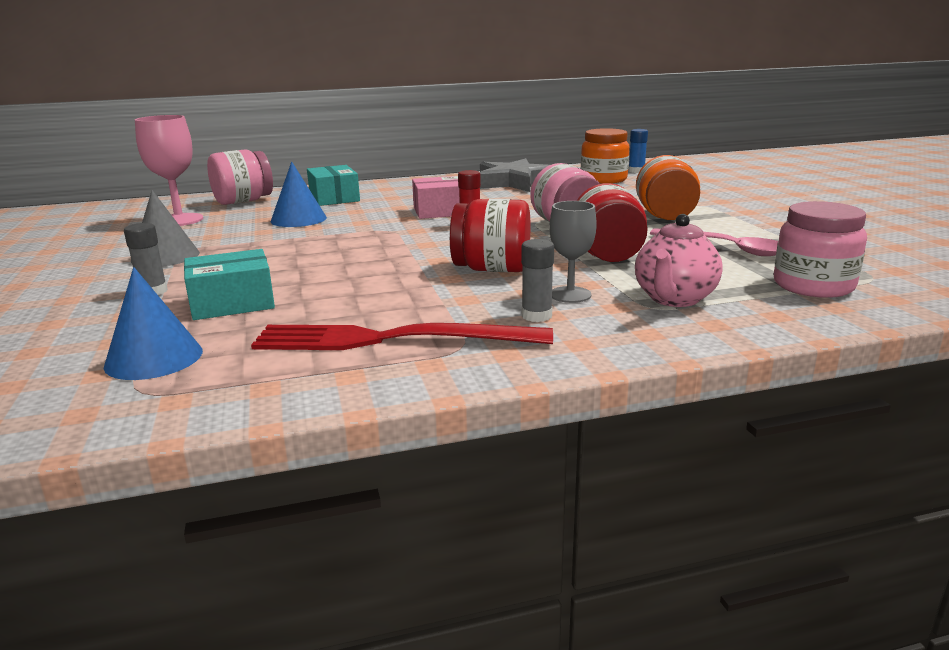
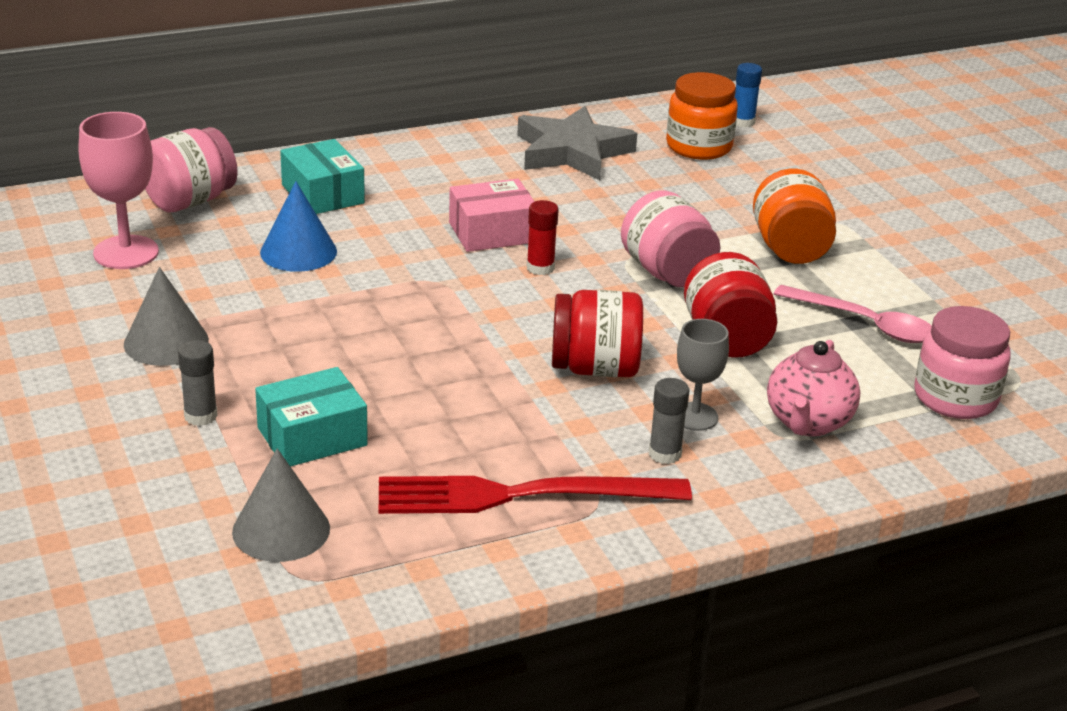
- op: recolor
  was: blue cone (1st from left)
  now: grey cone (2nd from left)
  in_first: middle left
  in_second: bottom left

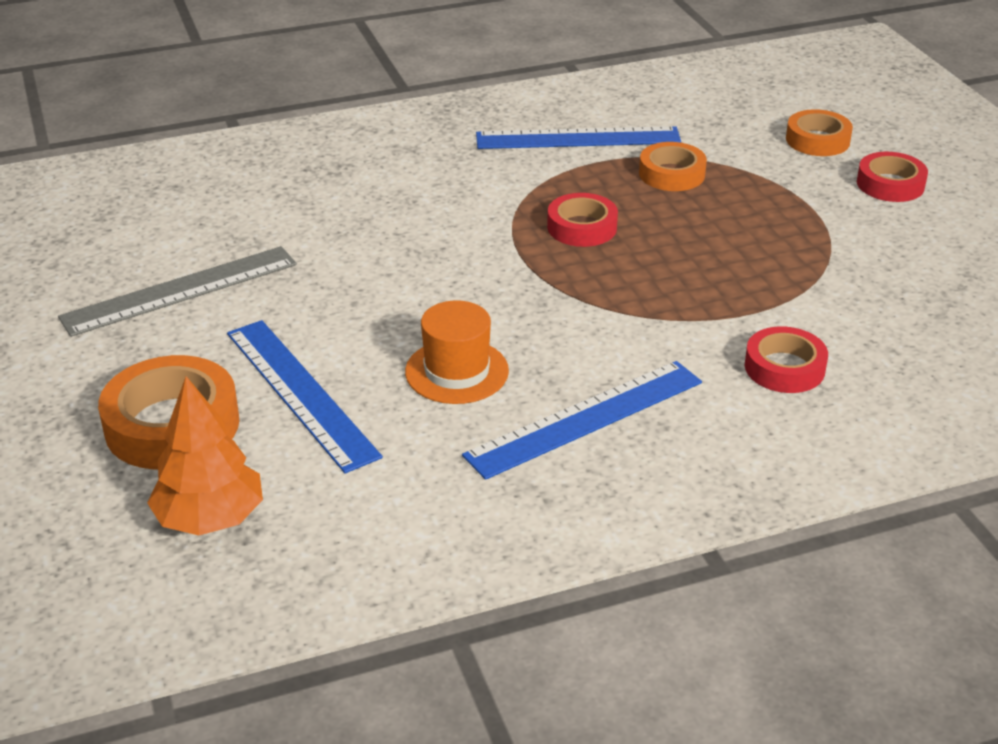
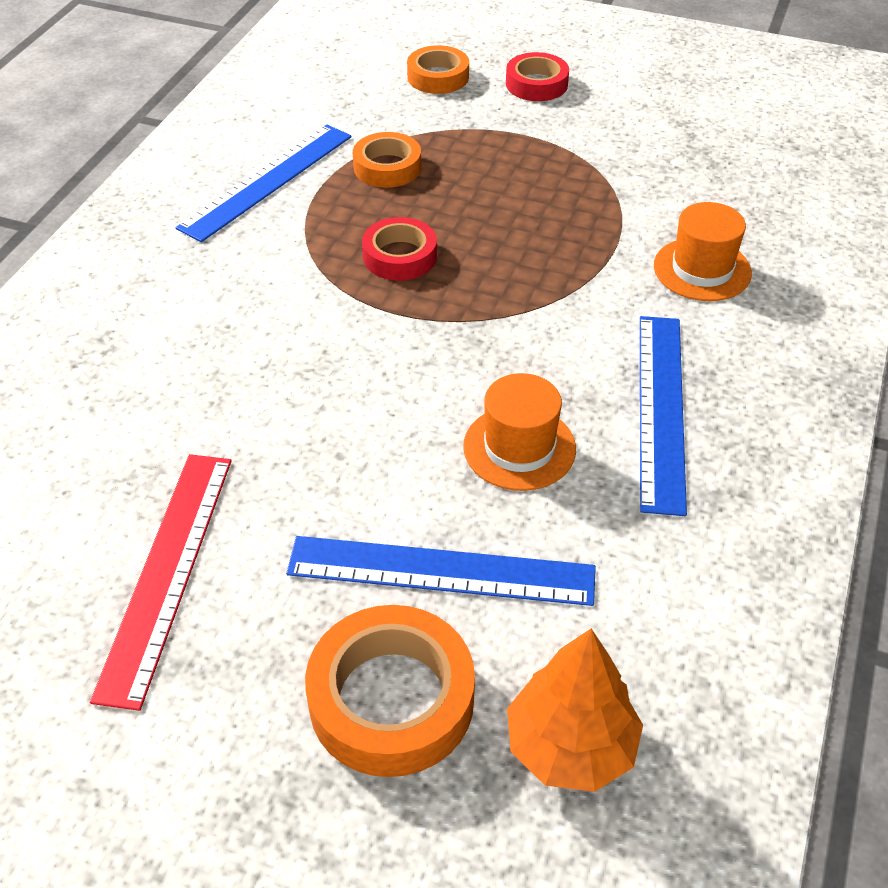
- op: recolor
  was: grey ruler
  now: red ruler
  in_first: middle left
  in_second: middle left
- op: replace
  was: red tape (2nd from left)
  now: orange hat (2nd from left)
  in_first: middle right
  in_second: top right

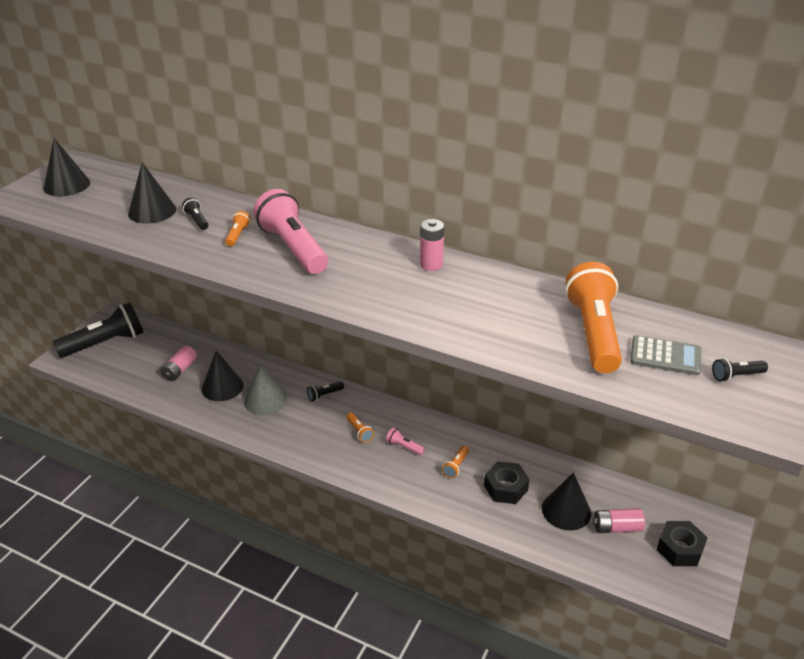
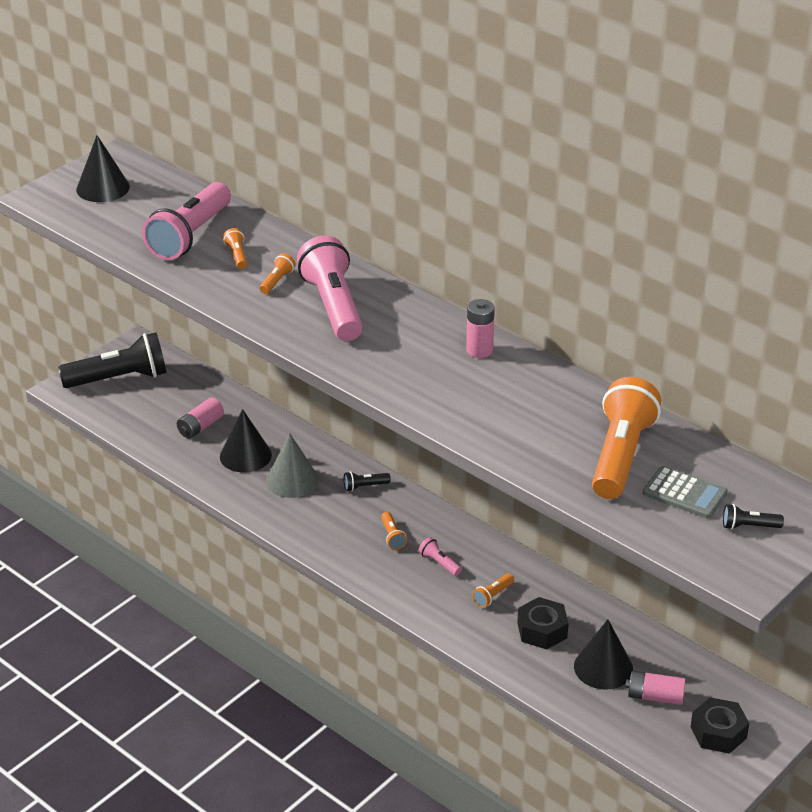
- op: replace
  was: black cone (2nd from left)
  now: pink flashlight (1st from left)
  in_first: top left
  in_second: top left
- op: recolor
  was: black flashlight (2nd from left)
  now: orange flashlight (1st from left)
  in_first: top left
  in_second: top left

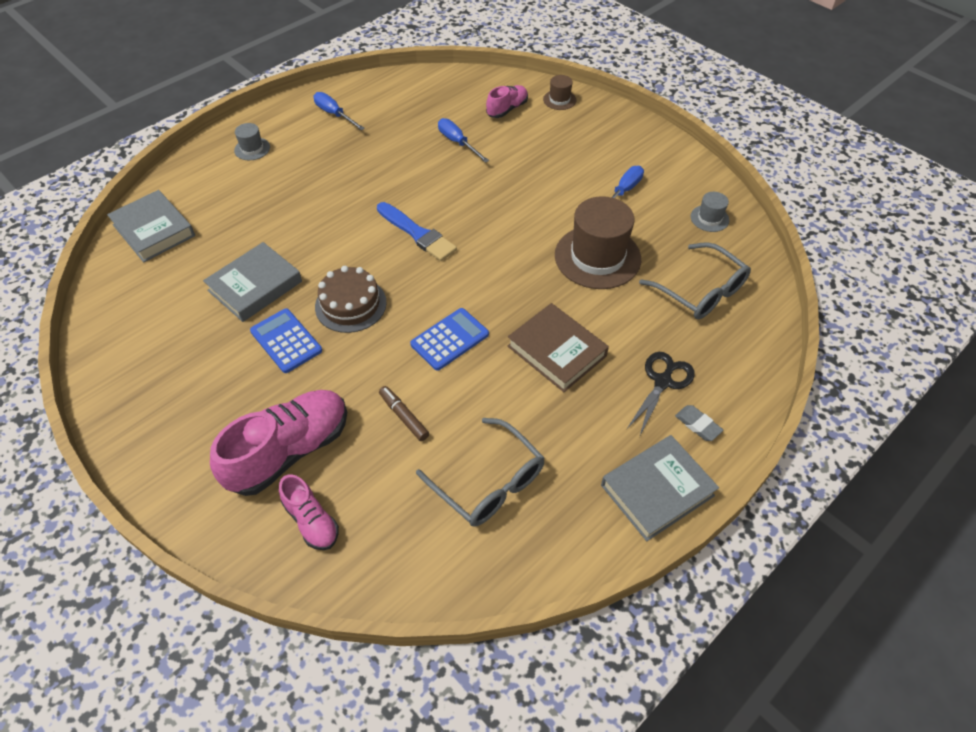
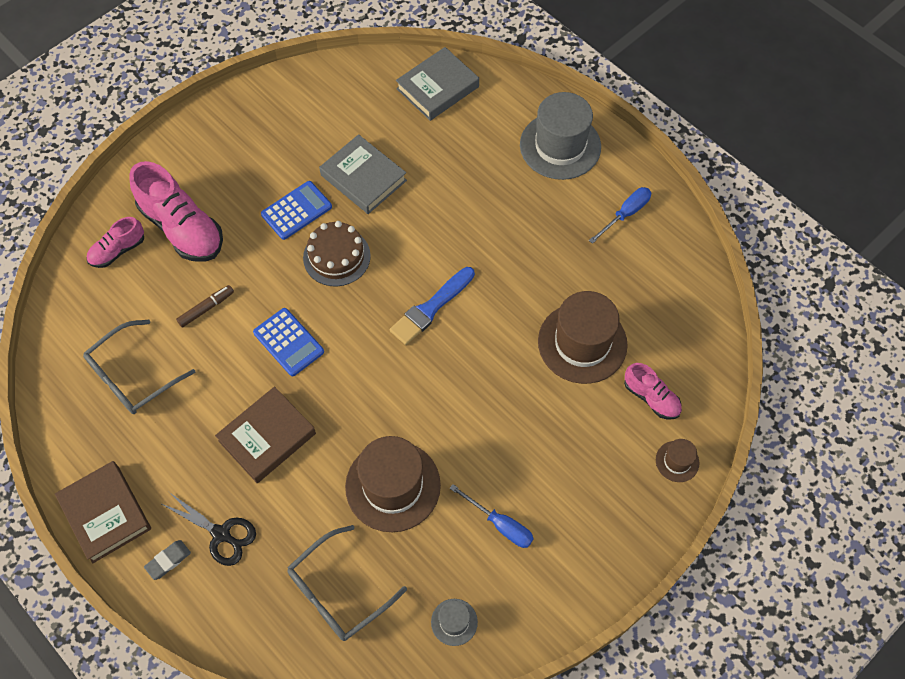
- op: replace
  was: blue screwdriver (2nd from left)
  now: brown hat (2nd from left)
  in_first: top centre
  in_second: centre
- op: resize
  was: grey hat (1st from left in the first image)
  in_first: top left
  in_second: top centre
  ratio: 2.16
- op: recolor
  was: grey book (3rd from left)
  now: brown book (1st from left)
  in_first: bottom right
  in_second: bottom left

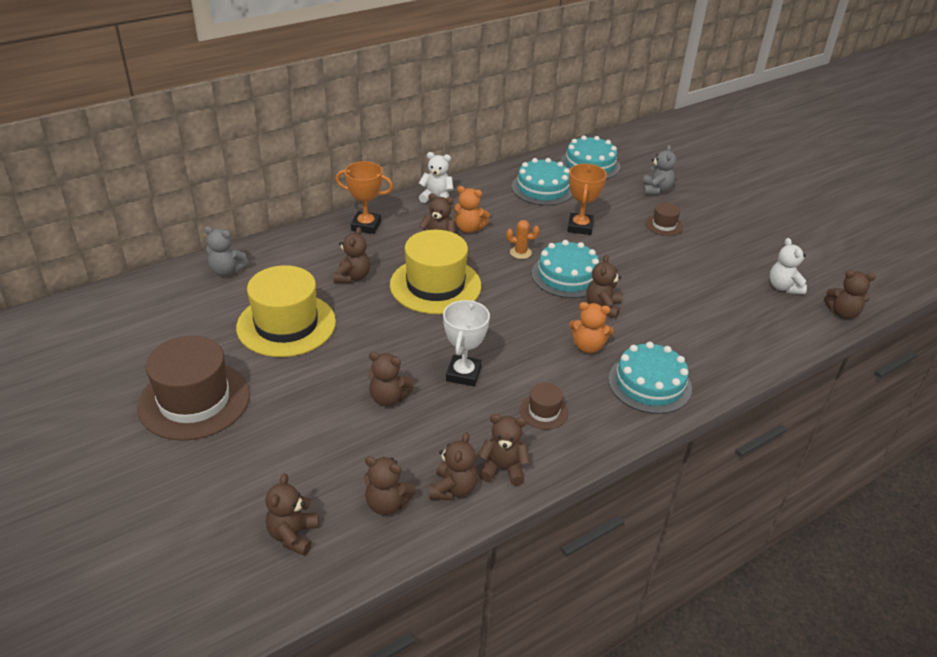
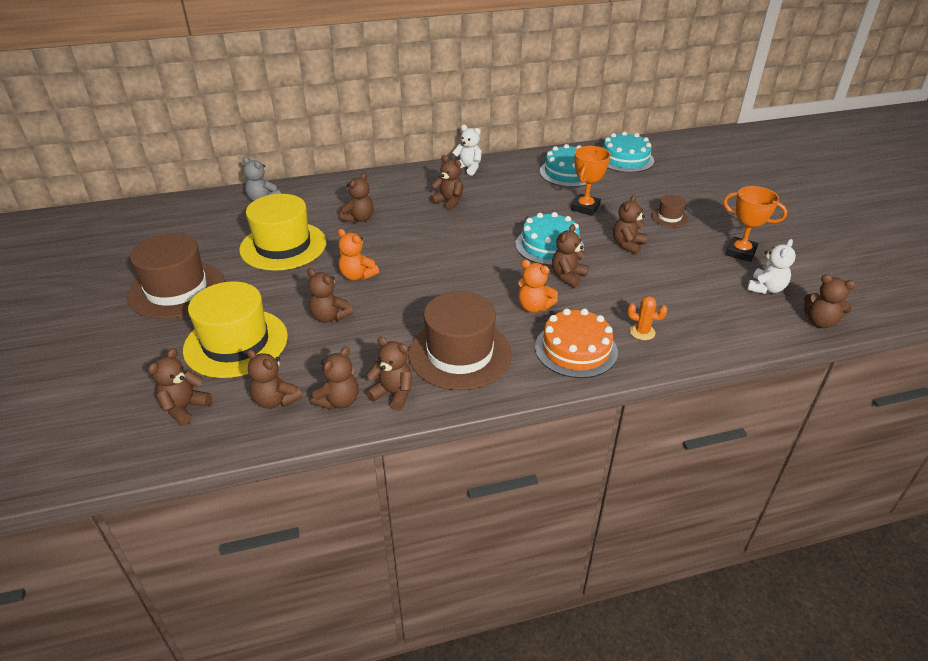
- op: delete
  was: grey teddy bear (2nd from left)
  in_first: top right
- op: move
  was: orange trophy (1st from left in the first image)
  now: orange trophy (2nd from left)
  in_first: top centre
  in_second: middle right
- op: move
  was: orange teddy bear (1st from left)
  in_first: top centre
  in_second: centre
- op: move
  was: orange cactus
  in_first: centre
  in_second: middle right
- op: move
  was: yellow hat (2nd from left in the first image)
  now: yellow hat (1st from left)
  in_first: centre
  in_second: middle left
- op: rotate
  was: white teddy bear (2nd from left)
  in_first: middle right
  in_second: middle right
  clockwise: -150
- op: delete
  was: white trophy
  in_first: centre
- op: recolor
  was: turquoise cake (4th from left)
  now: orange cake
  in_first: middle right
  in_second: centre
- op: resize
  was: brown hat (2nd from left)
  in_first: centre
  in_second: centre
  ratio: 2.21
- op: insert
  now: brown teddy bear (9th from left)
  in_second: middle right

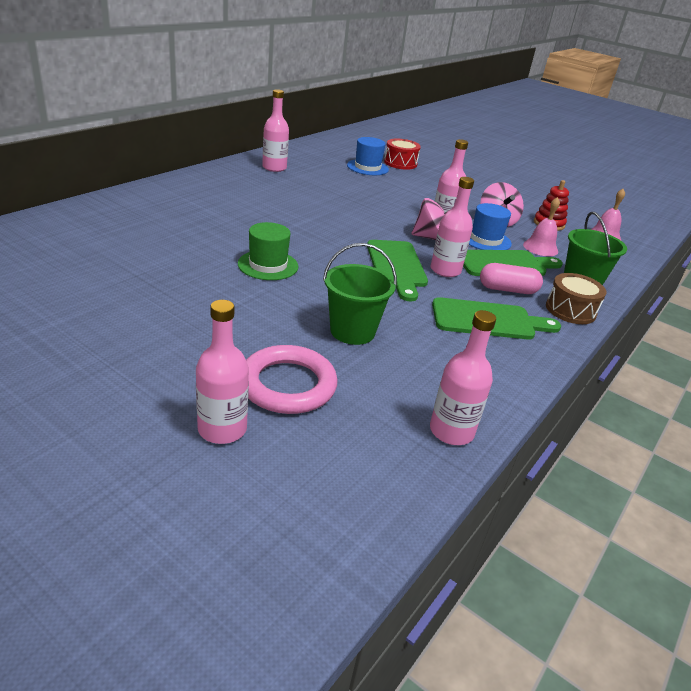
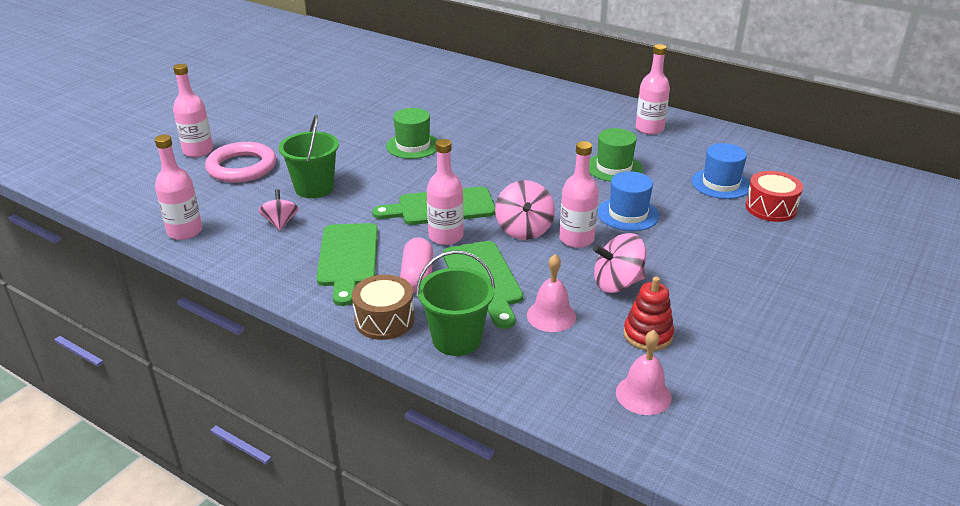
- op: move
  was: blue hat (2nd from left in the first image)
  now: blue hat (1st from left)
  in_first: top right
  in_second: centre
- op: insert
  now: green hat (2nd from left)
  in_second: top centre
- op: insert
  now: pink spinning top (1st from left)
  in_second: middle left

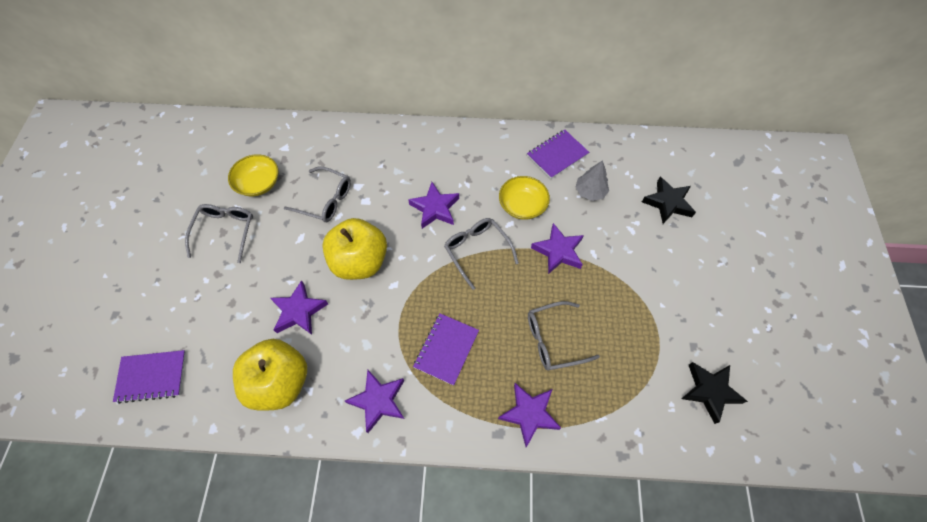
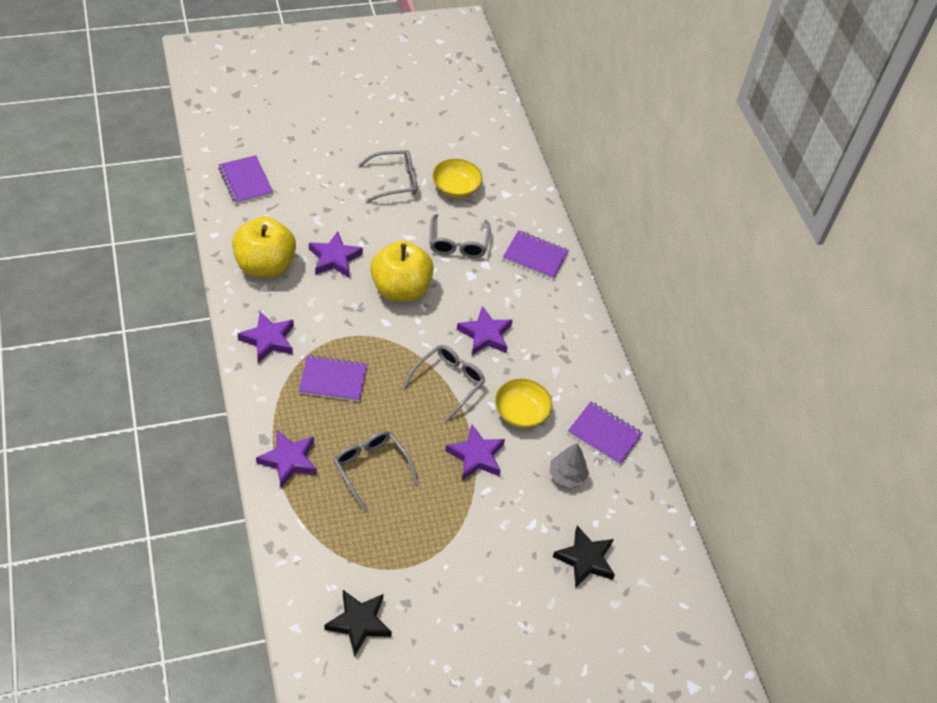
- op: insert
  now: purple notebook (3rd from left)
  in_second: centre

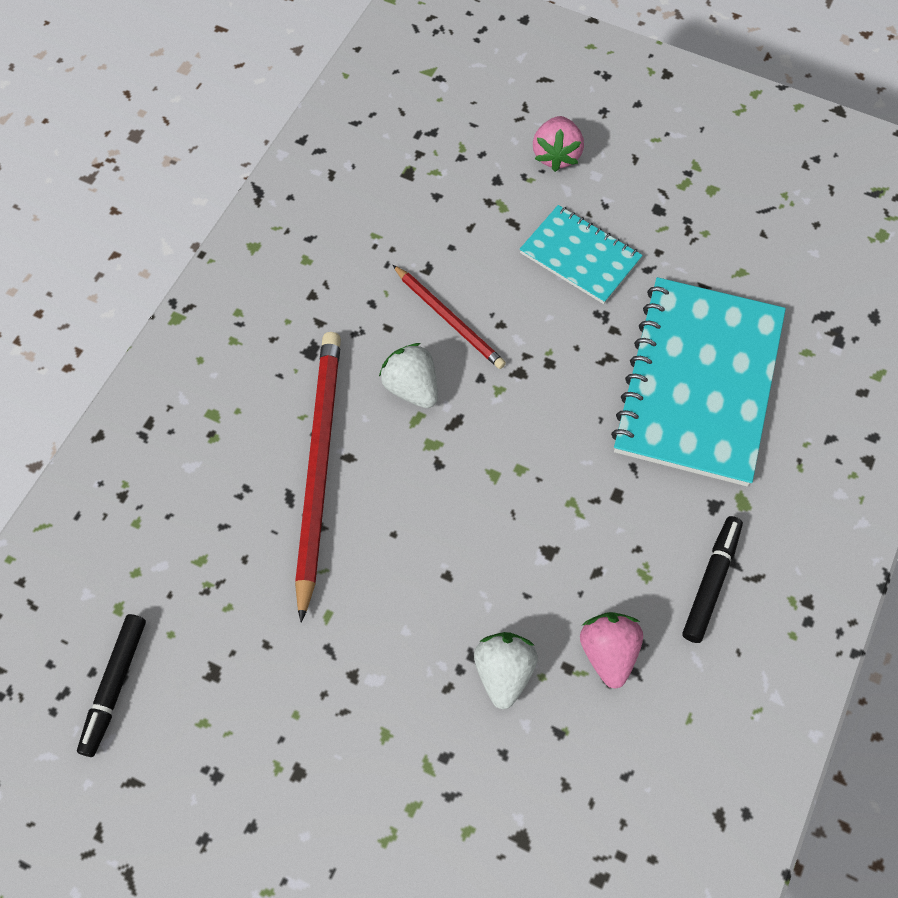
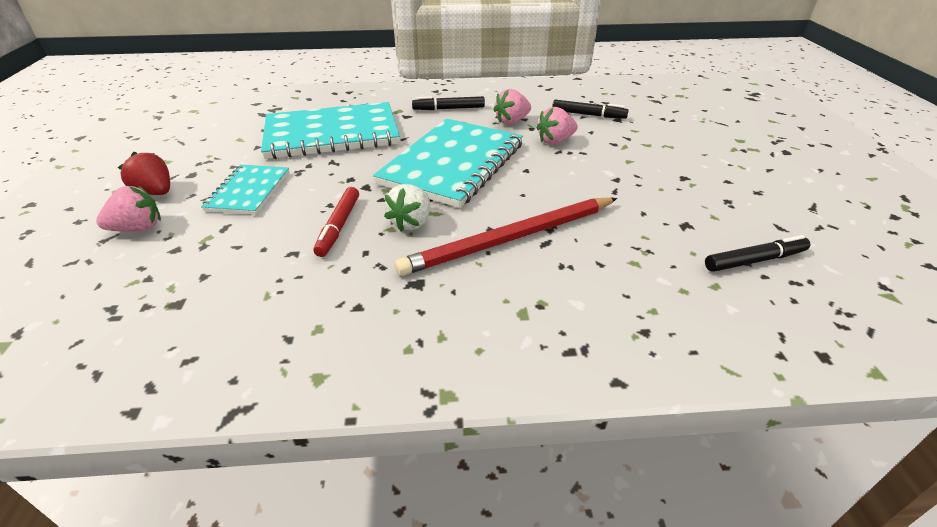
- op: replace
  was: red pencil (2nd from left)
  now: red marker
  in_first: centre
  in_second: centre
- op: recolor
  was: white strawberry (2nd from left)
  now: pink strawberry (3rd from left)
  in_first: bottom centre
  in_second: top centre
- op: insert
  now: black marker (2nd from left)
  in_second: top centre
- op: insert
  now: turquoise notebook (3rd from left)
  in_second: top centre
- op: insert
  now: red strawberry
  in_second: top left

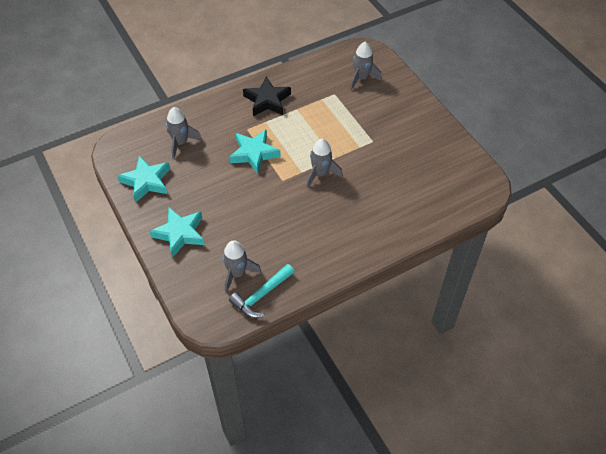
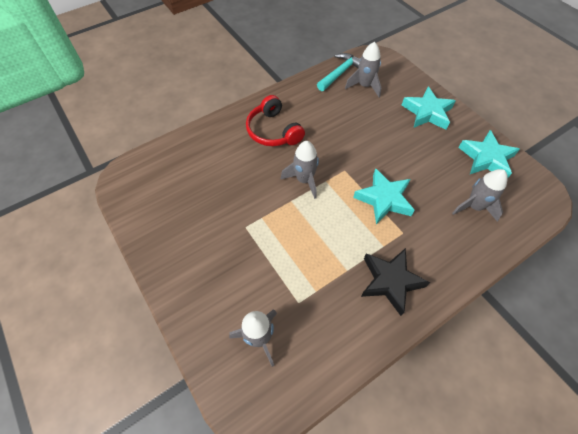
- op: insert
  now: red headphones
  in_second: top centre

